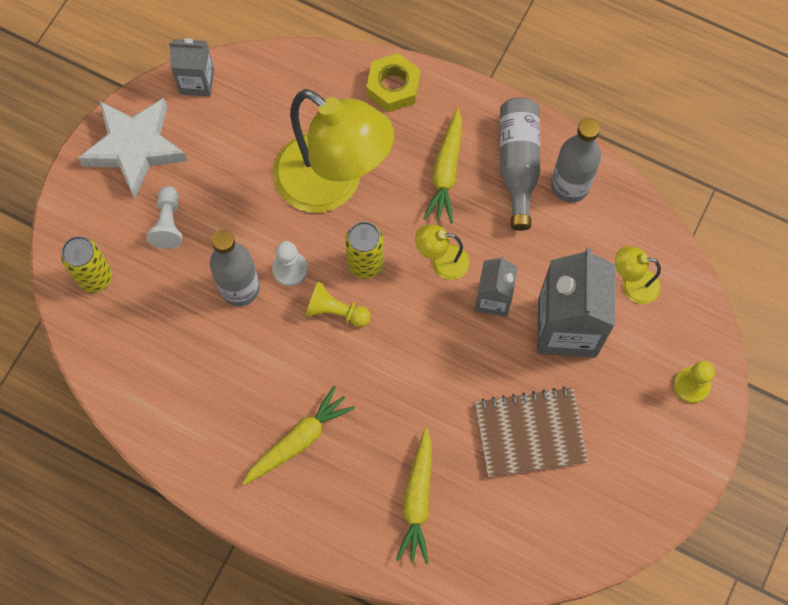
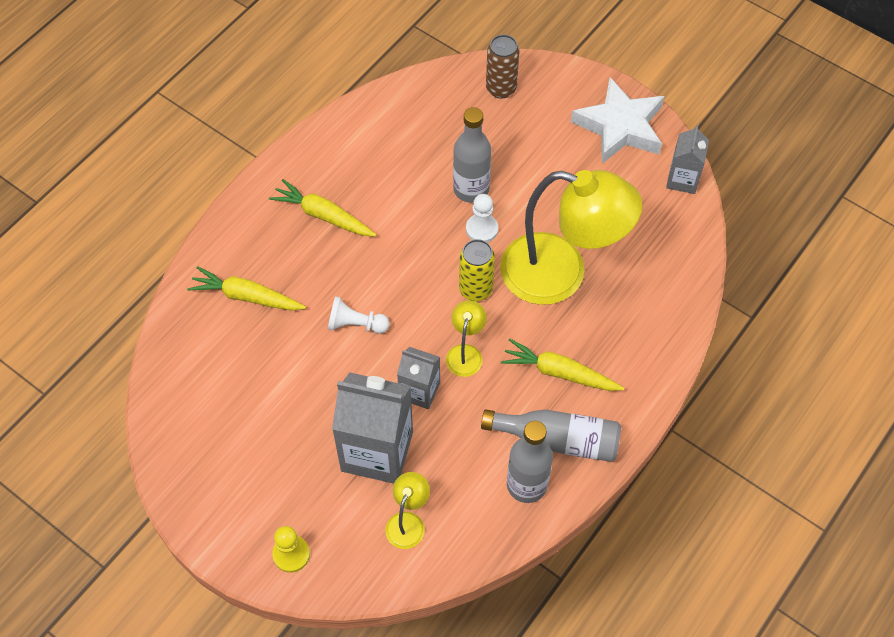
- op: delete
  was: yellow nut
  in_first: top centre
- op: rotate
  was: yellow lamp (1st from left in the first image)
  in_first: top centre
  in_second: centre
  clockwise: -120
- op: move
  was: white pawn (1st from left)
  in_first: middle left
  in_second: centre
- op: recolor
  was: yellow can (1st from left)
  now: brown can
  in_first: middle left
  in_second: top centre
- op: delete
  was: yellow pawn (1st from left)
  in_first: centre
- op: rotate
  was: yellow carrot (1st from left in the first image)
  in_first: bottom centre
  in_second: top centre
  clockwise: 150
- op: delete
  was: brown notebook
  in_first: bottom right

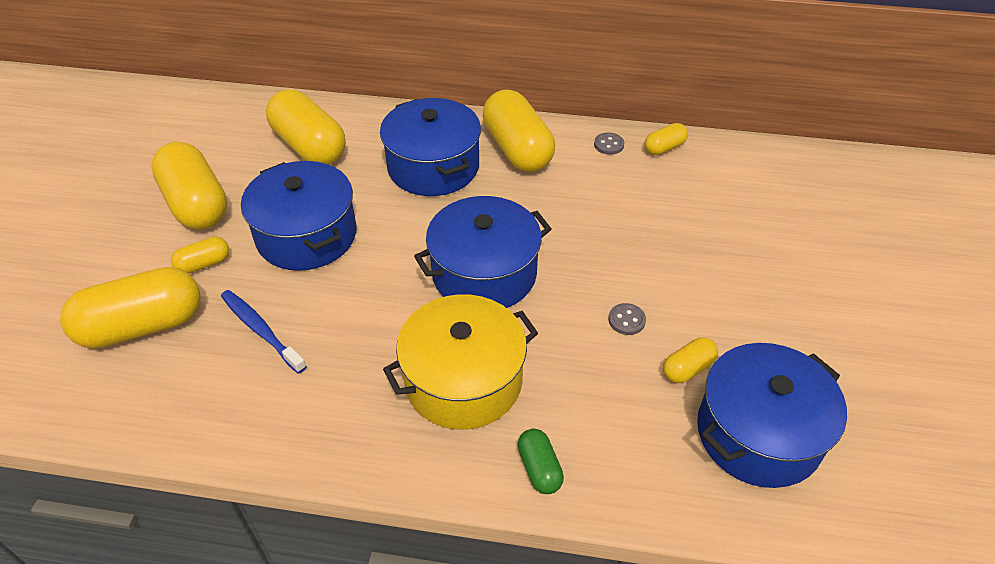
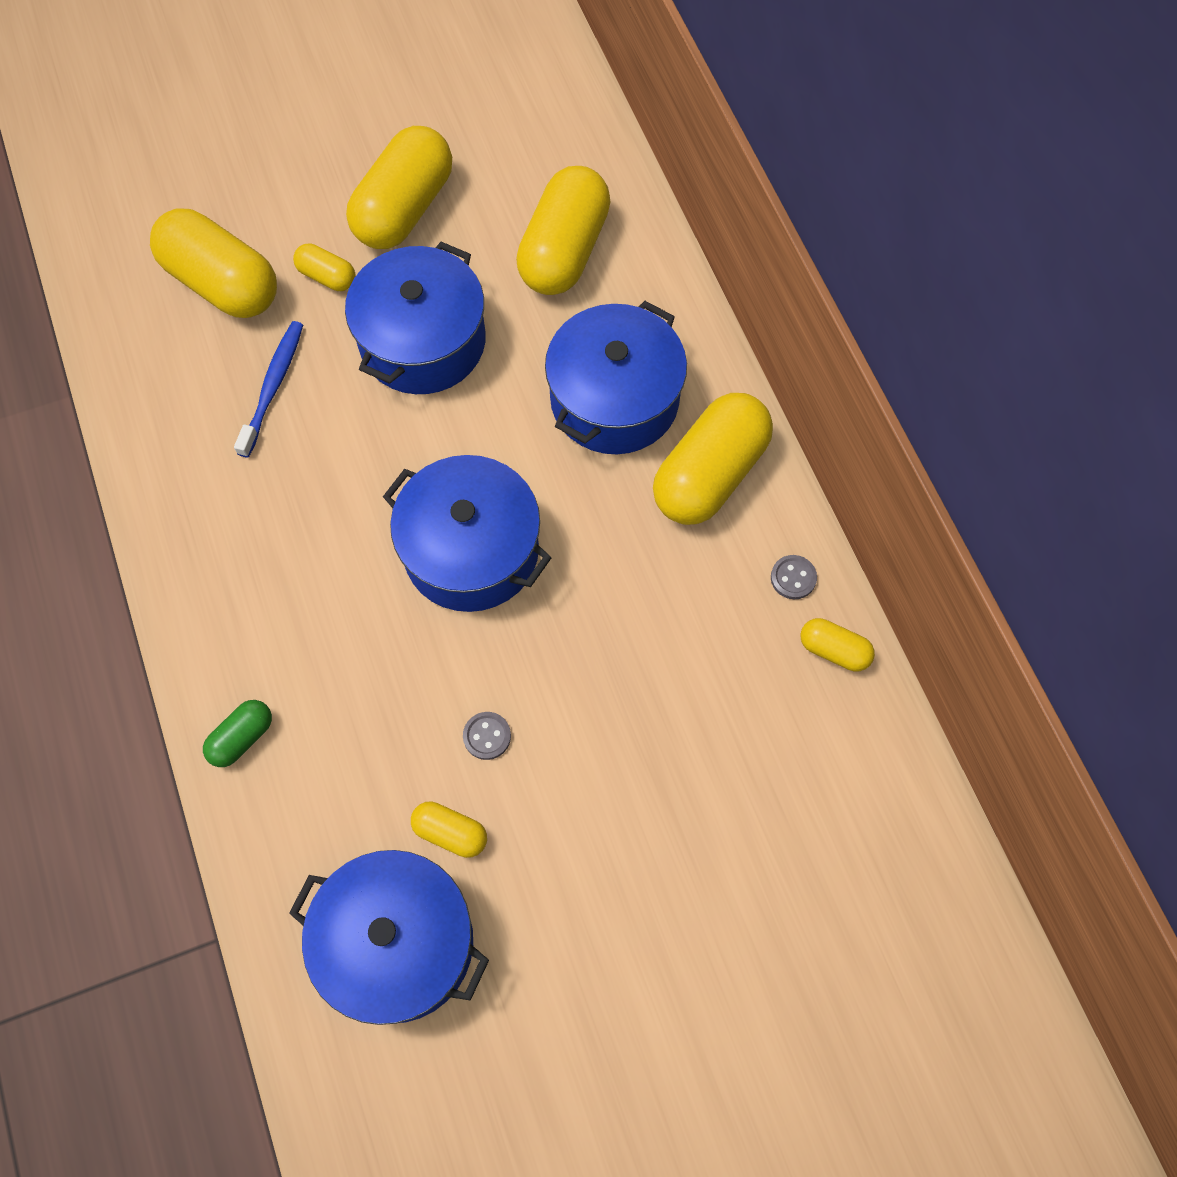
- op: delete
  was: yellow pot
  in_first: centre

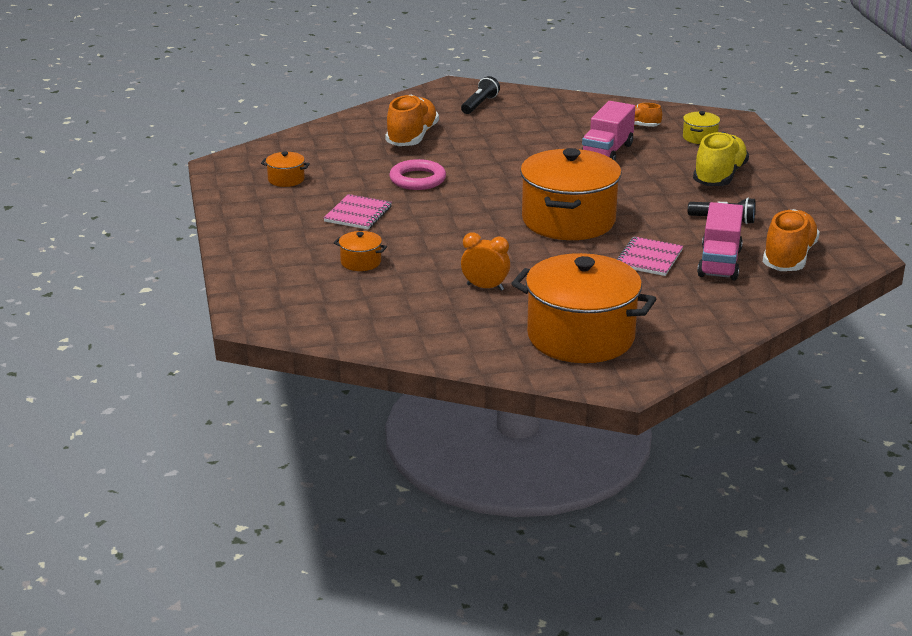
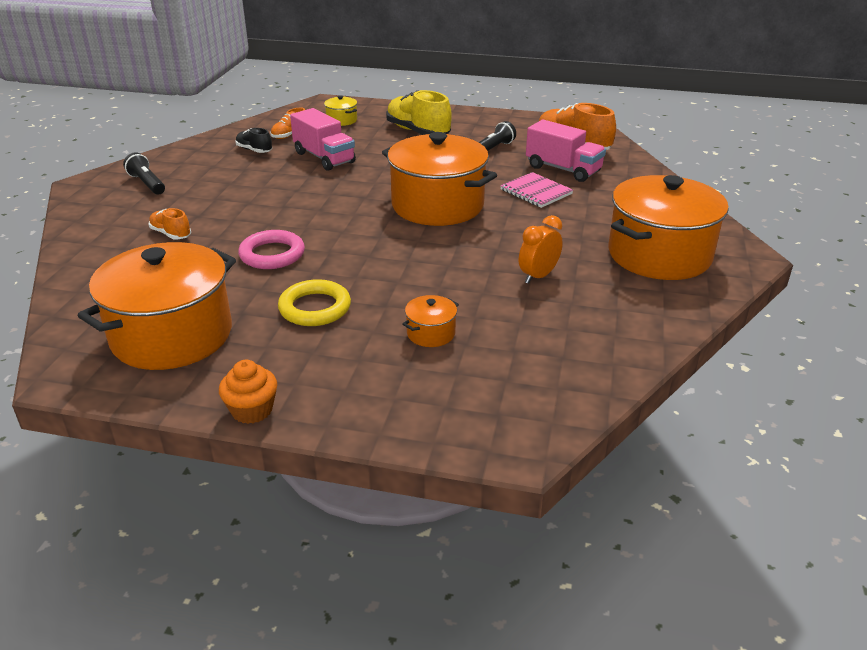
- op: resize
  was: orange shoe (1st from left)
  in_first: top centre
  in_second: middle left
  ratio: 0.53
- op: resize
  was: orange pot (1st from left)
  in_first: top left
  in_second: middle left
  ratio: 2.43
- op: replace
  was: pink notebook (1st from left)
  now: yellow ring
  in_first: top centre
  in_second: centre
- op: insert
  now: black shoe
  in_second: top left
- op: insert
  now: orange cupcake
  in_second: middle left

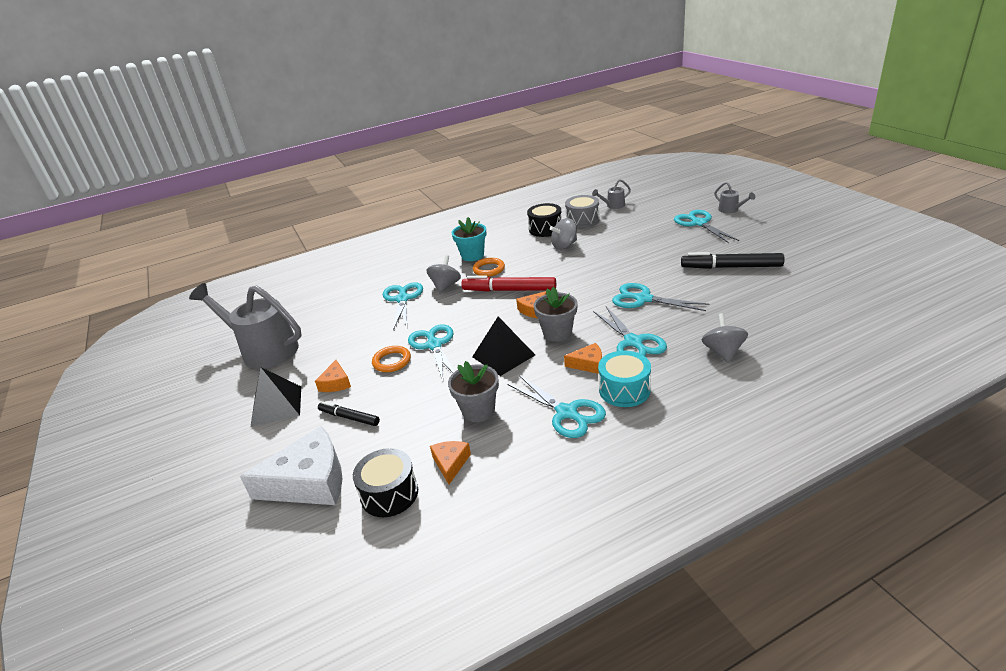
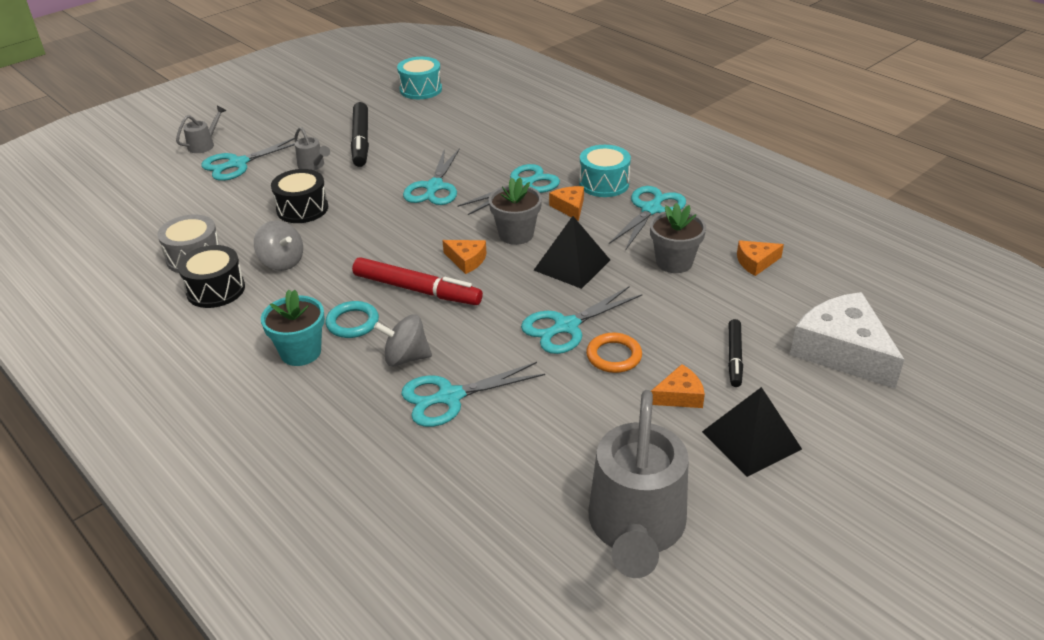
- op: move
  was: grey watering can (2nd from left)
  in_first: top centre
  in_second: top left
- op: recolor
  was: orange ring (2nd from left)
  now: turquoise ring
  in_first: centre
  in_second: centre
- op: rotate
  was: red marker
  in_first: centre
  in_second: centre
  clockwise: -60
- op: delete
  was: grey spinning top (3rd from left)
  in_first: middle right
- op: move
  was: black drum (1st from left in the first image)
  now: black drum (2nd from left)
  in_first: bottom centre
  in_second: top left
- op: insert
  now: turquoise drum (1st from left)
  in_second: top centre

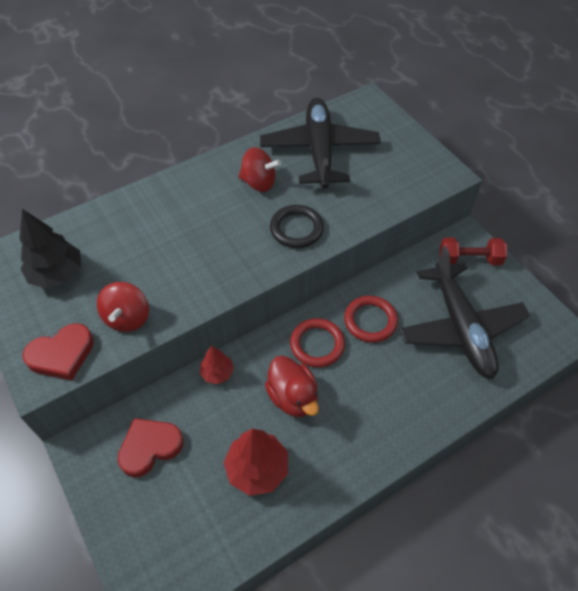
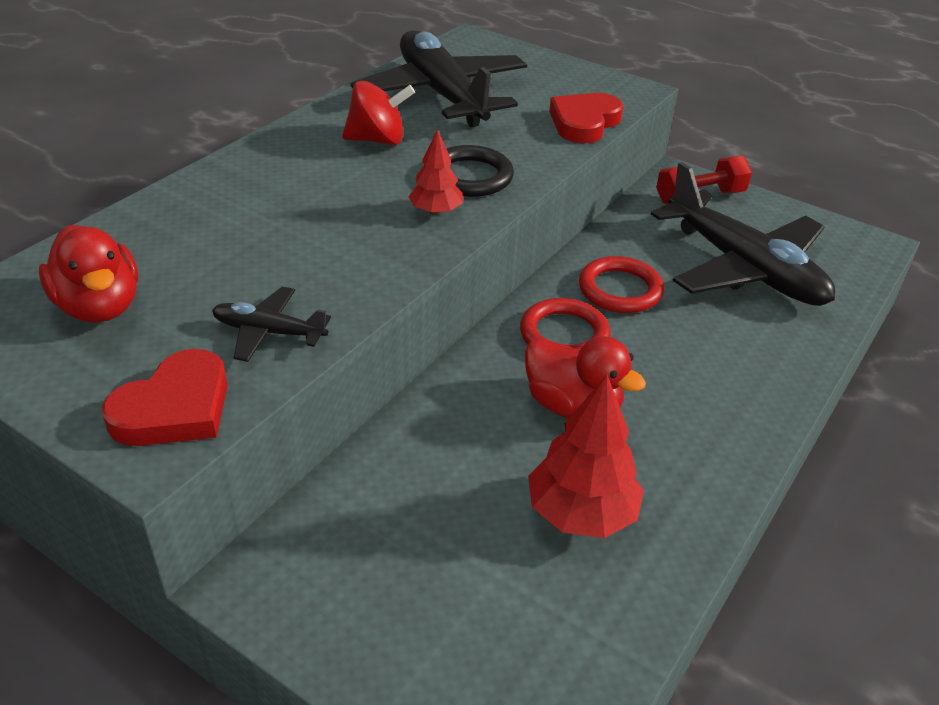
- op: replace
  was: black tree
  now: red duck (1st from left)
  in_first: middle left
  in_second: middle left
- op: replace
  was: red spinning top (1st from left)
  now: black plane (1st from left)
  in_first: middle left
  in_second: middle left
- op: move
  was: red tree (1st from left)
  in_first: centre
  in_second: top centre
- op: move
  was: red heart (2nd from left)
  in_first: bottom left
  in_second: top centre

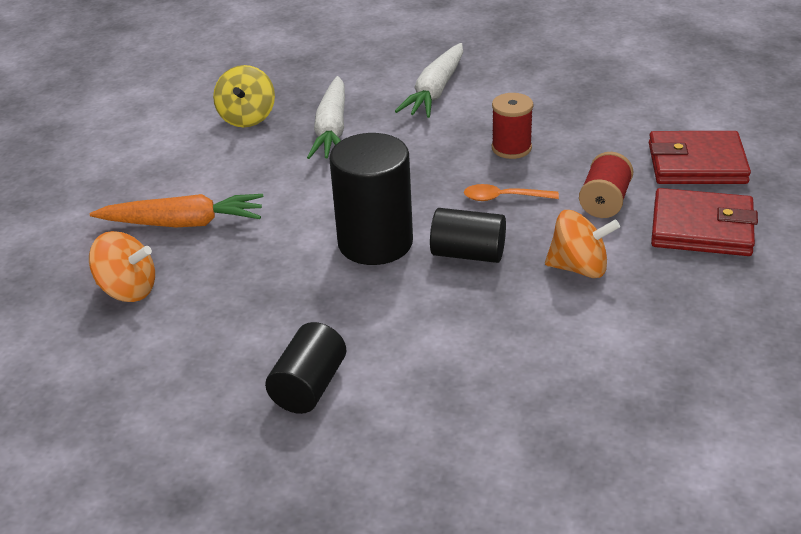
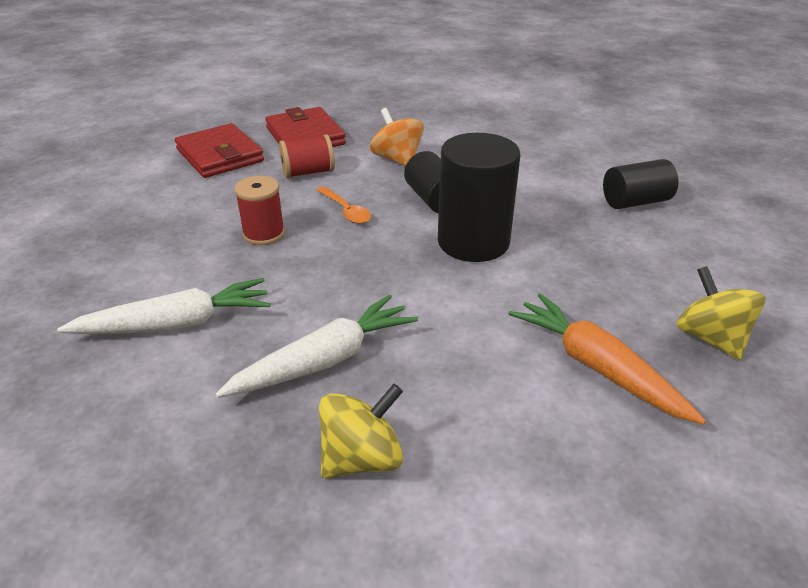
- op: recolor
  was: orange spinning top (1st from left)
  now: yellow spinning top (2nd from left)
  in_first: middle left
  in_second: middle right

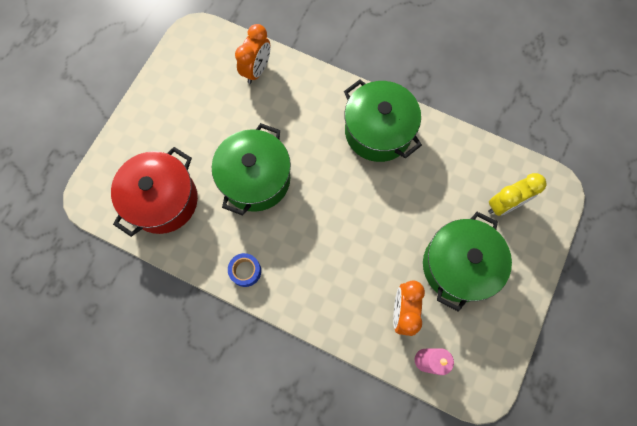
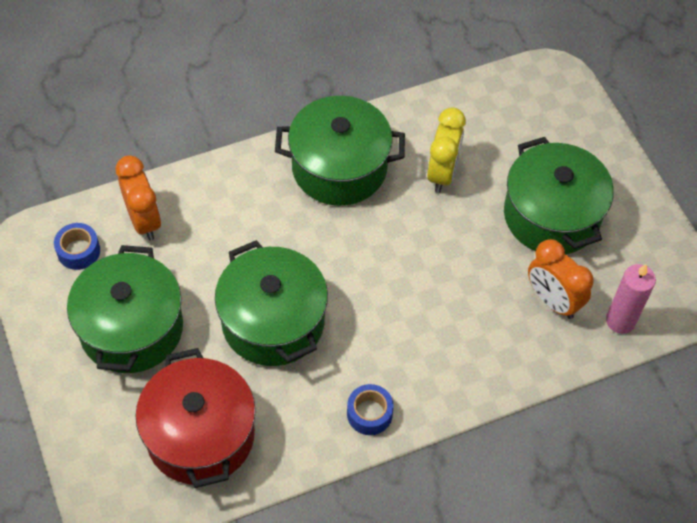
- op: move
  was: yellow clock
  in_first: middle right
  in_second: top centre
- op: insert
  now: blue tape (1st from left)
  in_second: middle left
- op: insert
  now: green pot (1st from left)
  in_second: middle left

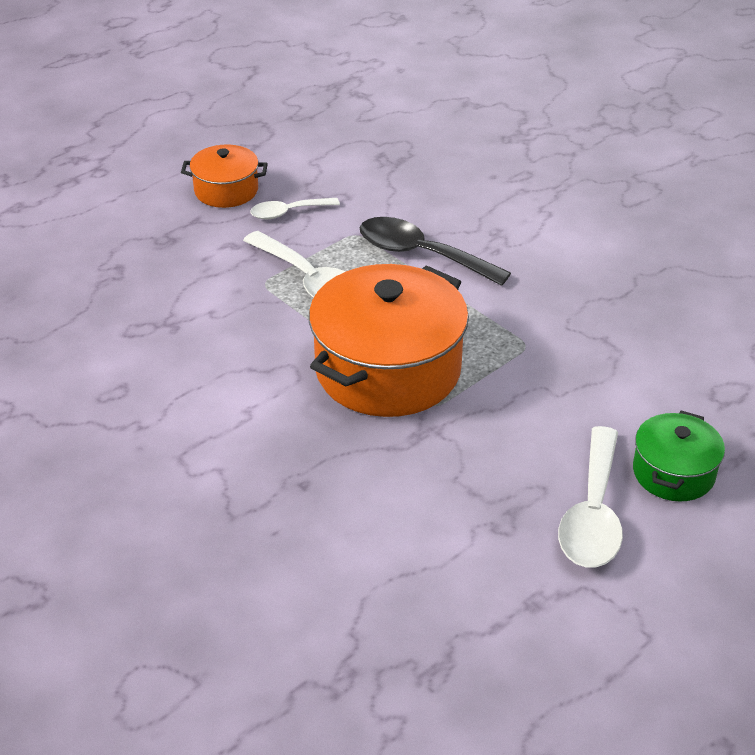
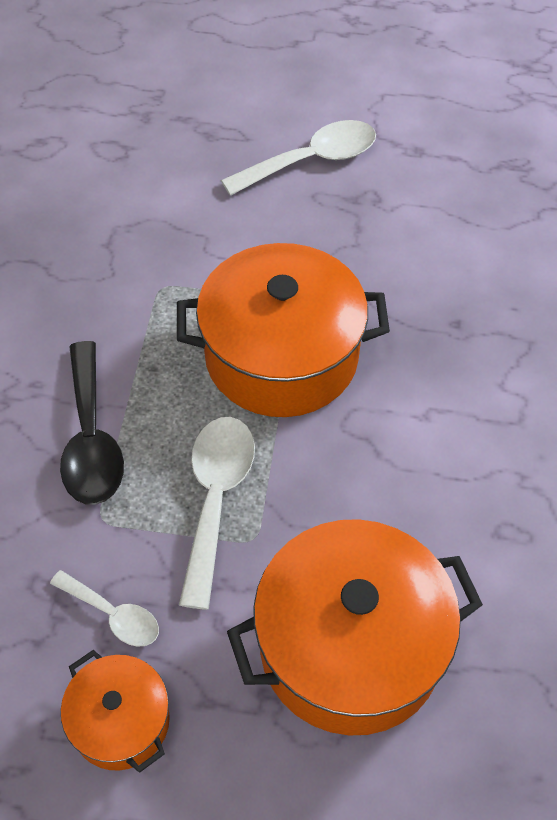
- op: delete
  was: green pot
  in_first: middle right
- op: insert
  now: orange pot (3rd from left)
  in_second: bottom centre

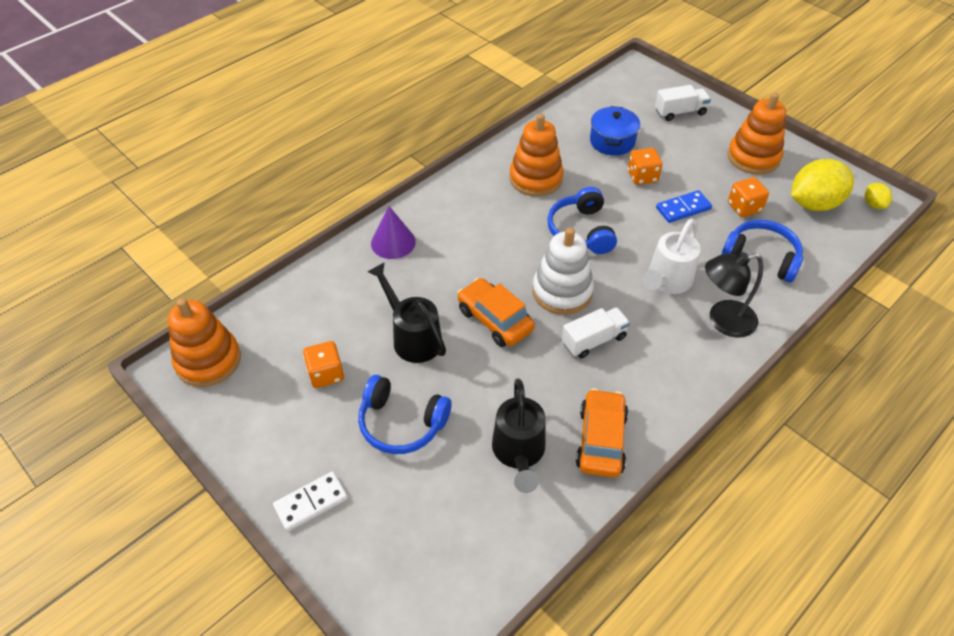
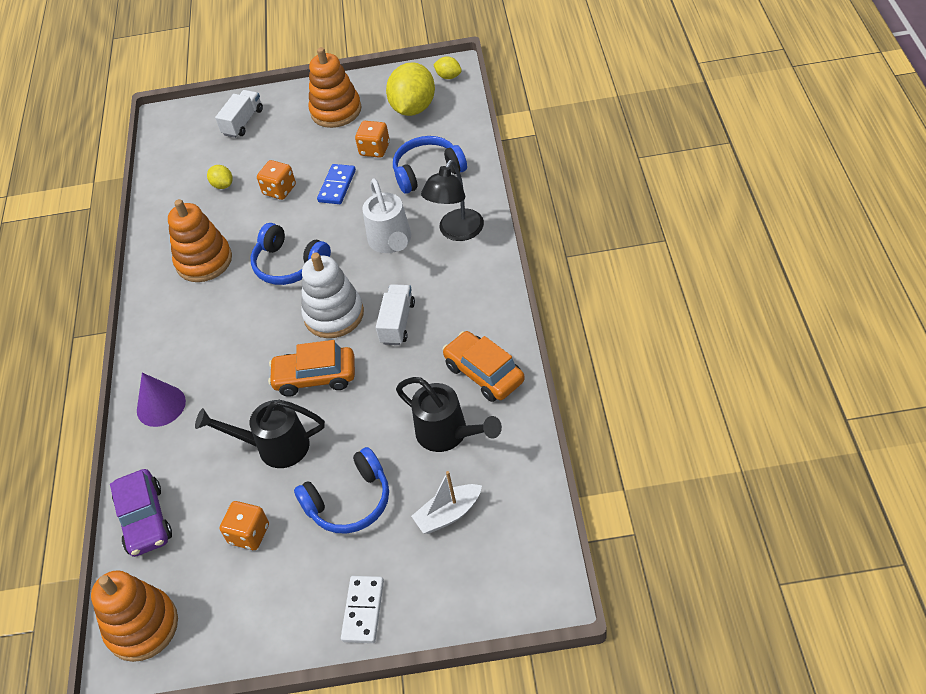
- op: replace
  was: blue pot
  now: yellow lemon (1st from left)
  in_first: top centre
  in_second: top left
- op: insert
  now: purple car
  in_second: bottom left
- op: insert
  now: white boat
  in_second: bottom centre

